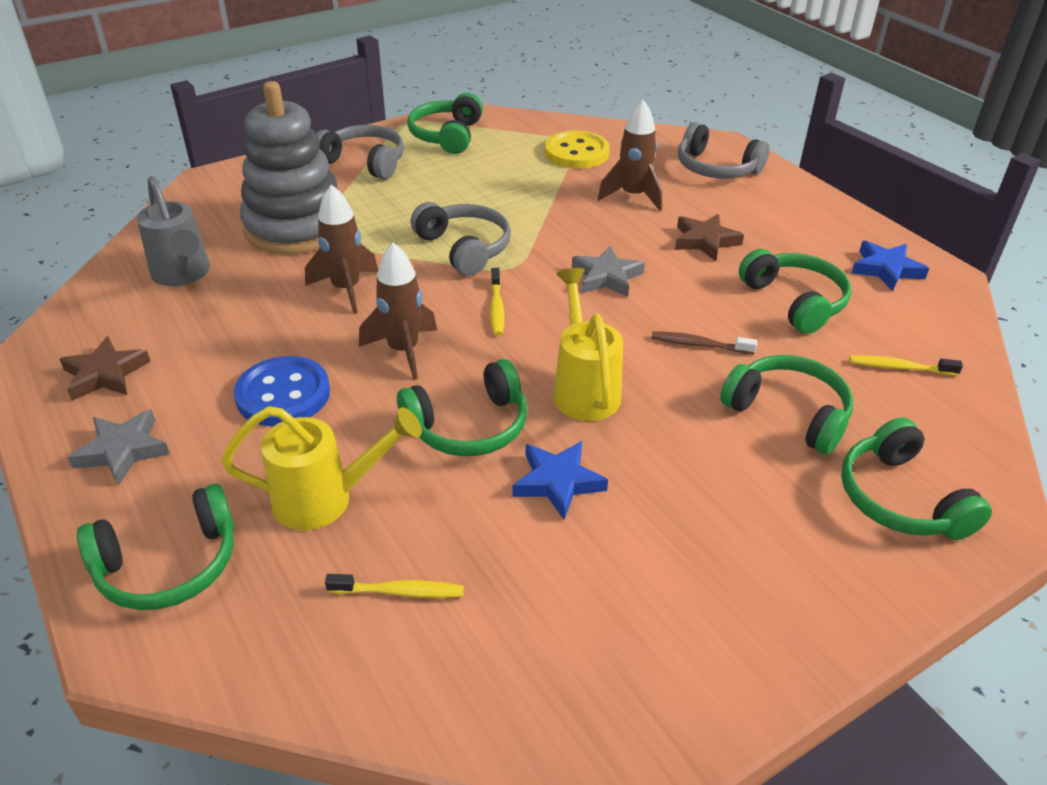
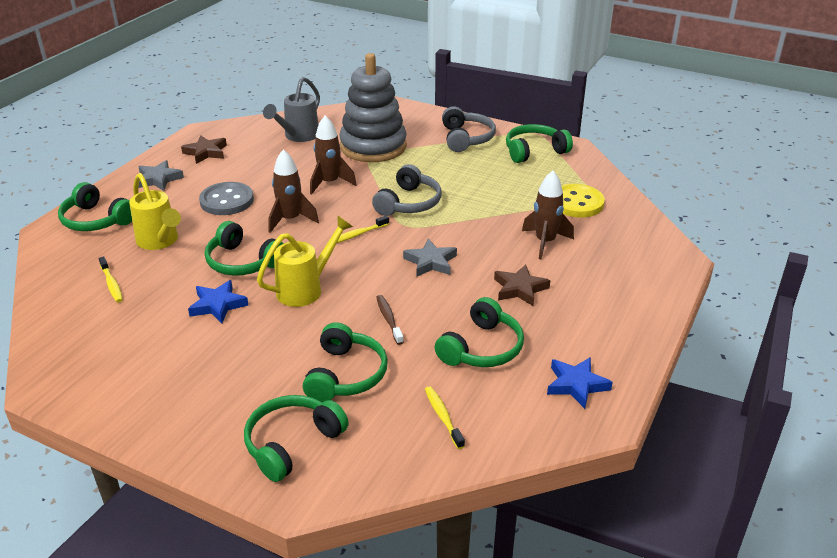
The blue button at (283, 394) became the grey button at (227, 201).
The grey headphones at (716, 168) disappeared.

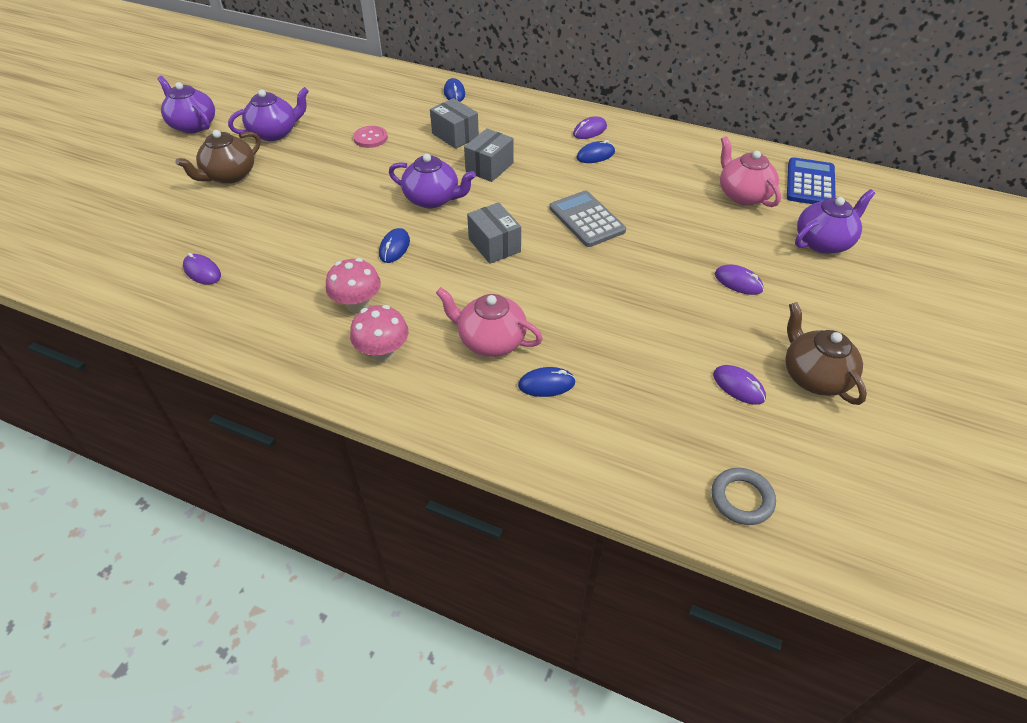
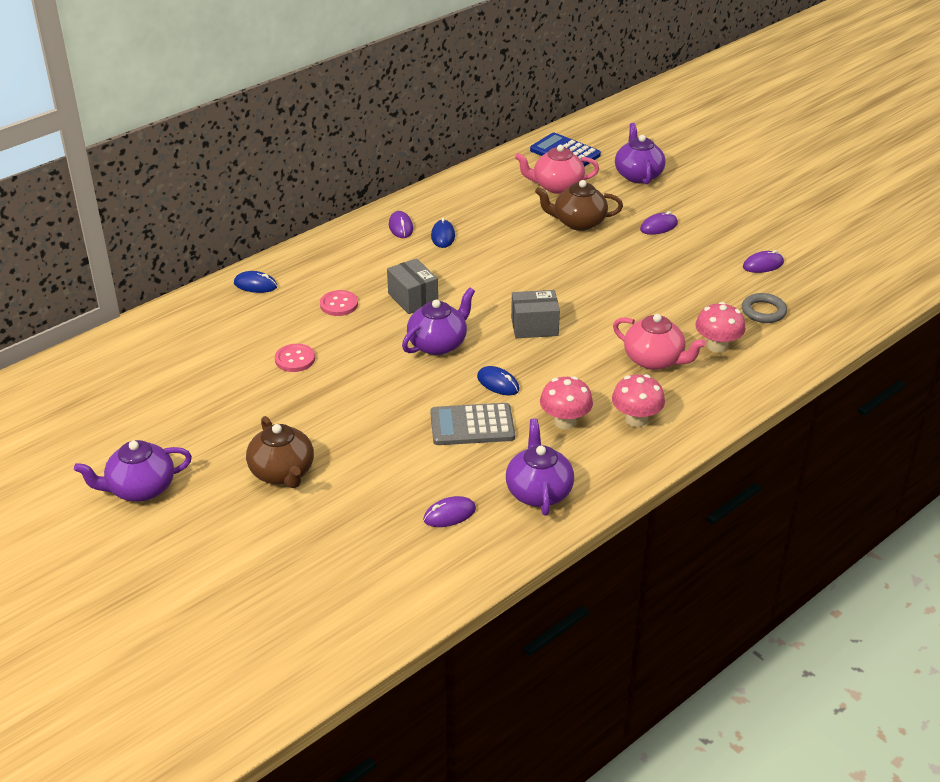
The purple teapot moved from (275, 133) to (538, 492).
The grey box at (455, 135) was replaced by the pink button at (339, 304).
The pink teapot at (490, 340) turned 105 degrees counterclockwise.
The blue mouse at (546, 384) was replaced by the pink mushroom at (717, 346).
The grey calculator moved from (586, 219) to (472, 425).
The grey ring moved from (742, 499) to (763, 311).
The brown teapot moved from (814, 376) to (578, 222).

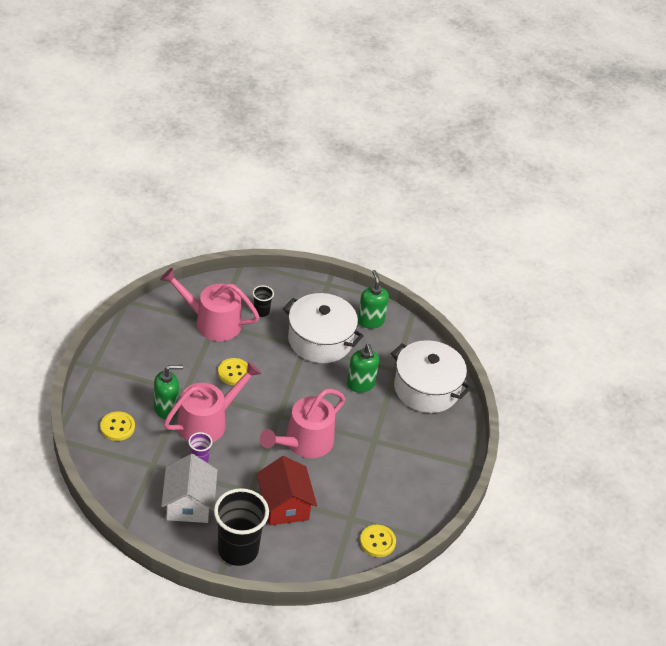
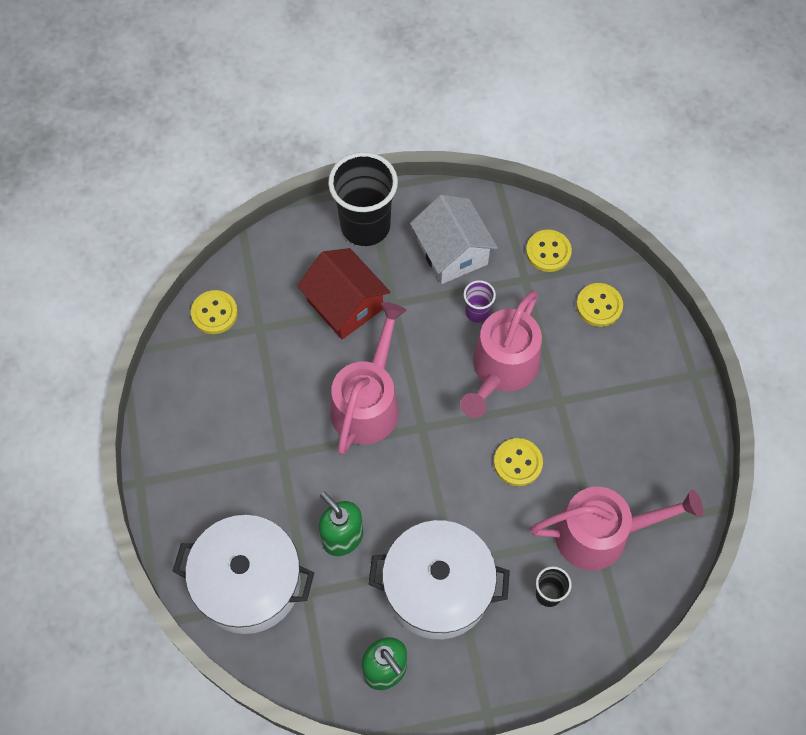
The green soap dispenser at (166, 408) disappeared.
The yellow button at (548, 252) appeared.

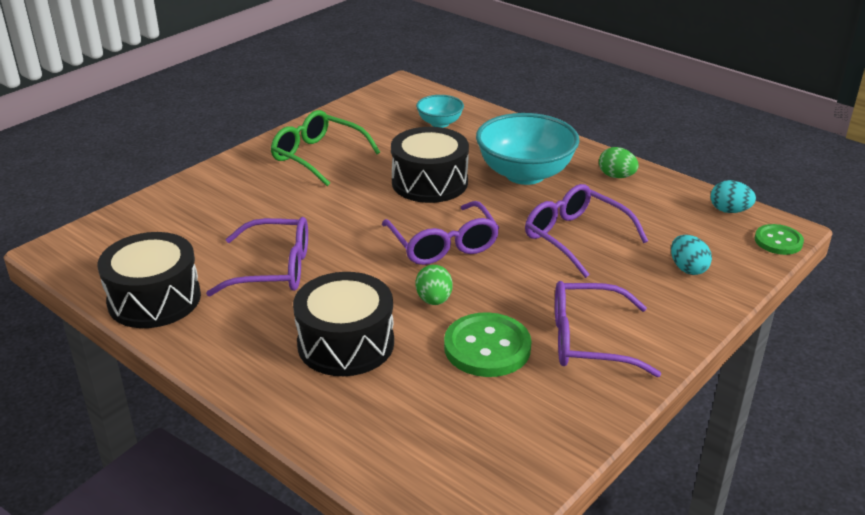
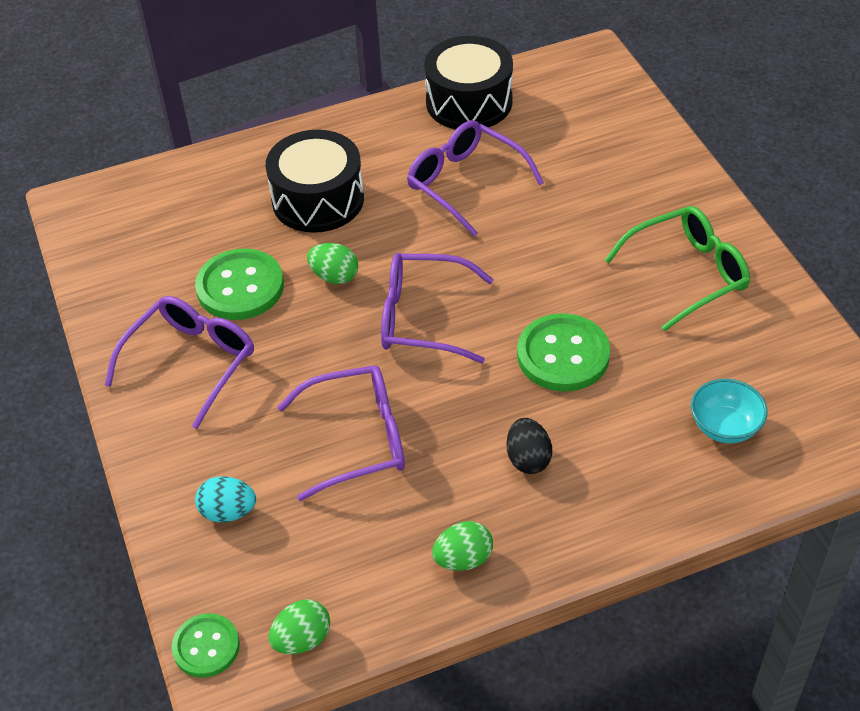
The purple glasses at (274, 269) turned 105 degrees clockwise.
The black drum at (429, 182) was replaced by the green button at (563, 355).
The turquoise bowl at (525, 174) was replaced by the black egg at (528, 459).
The turquoise egg at (729, 211) became the green egg at (302, 639).

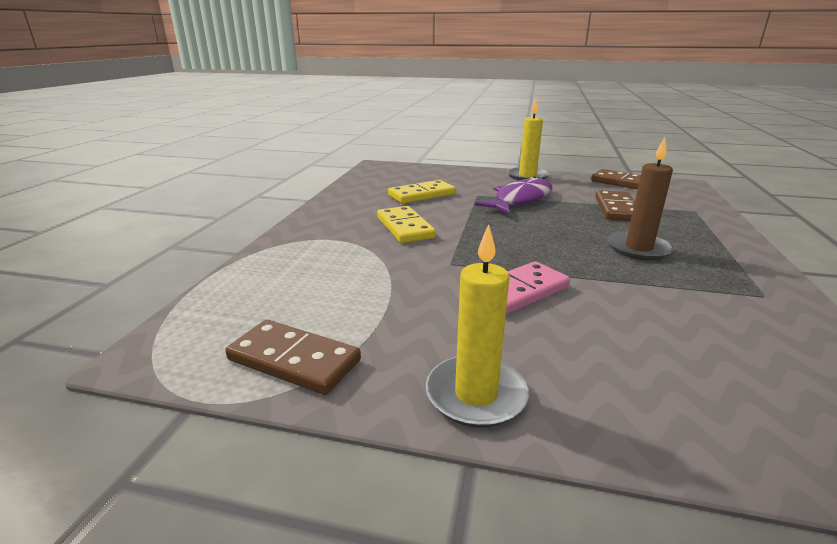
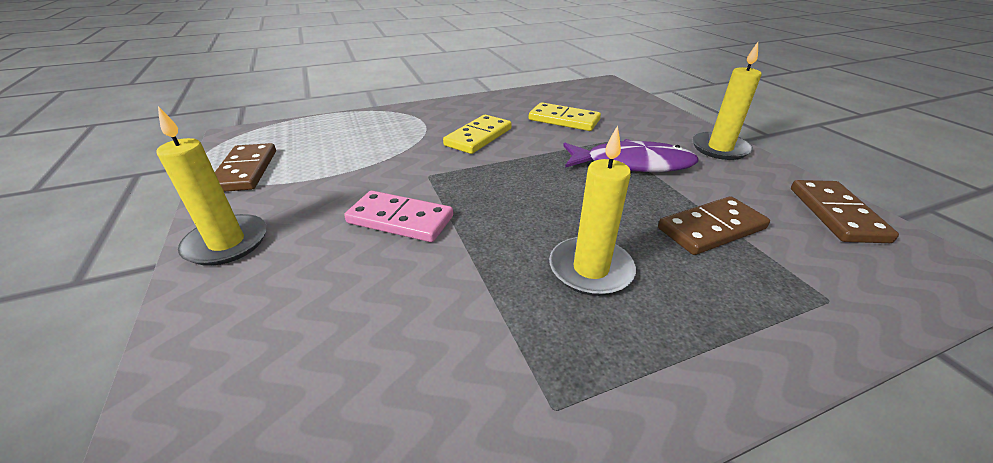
The brown candle at (638, 248) became the yellow candle at (590, 269).

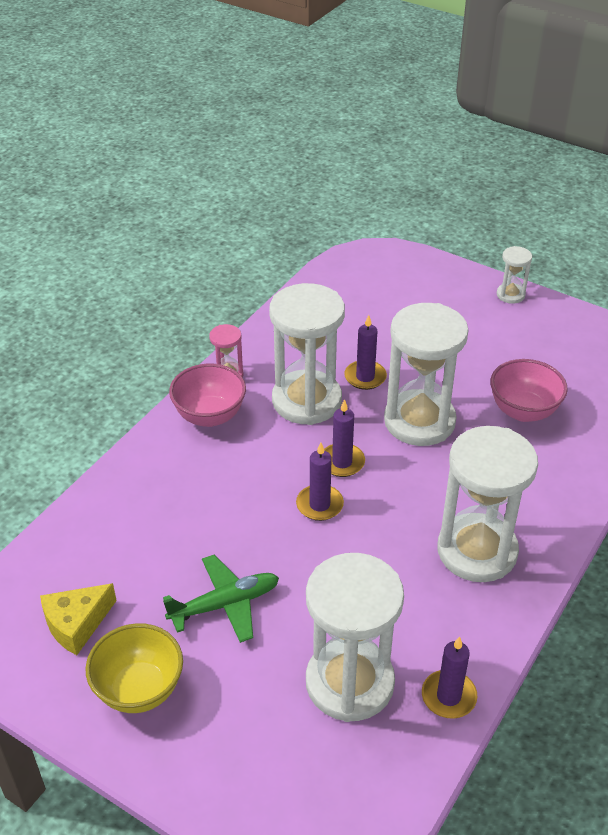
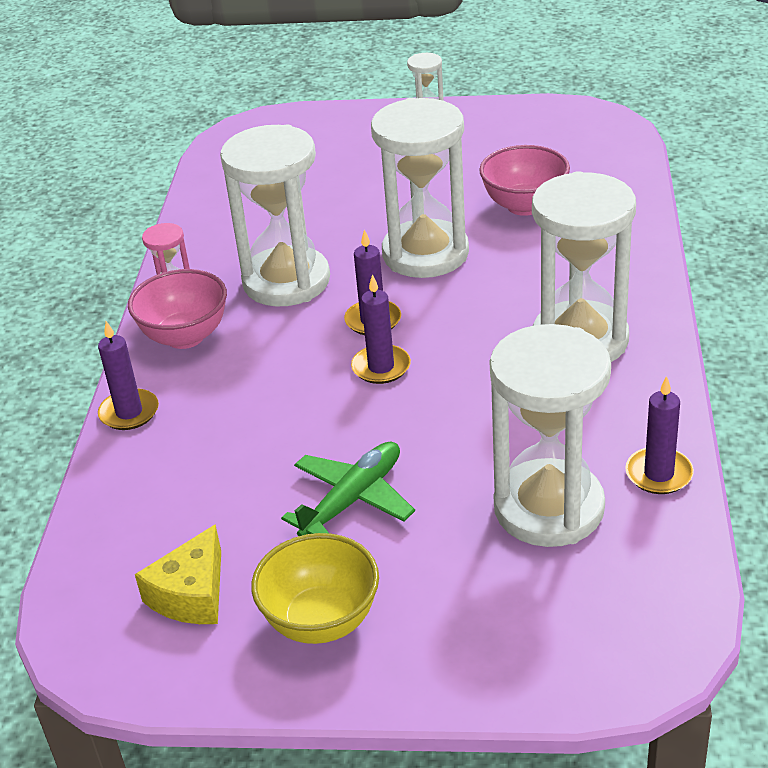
The purple candle moved from (365, 377) to (129, 412).

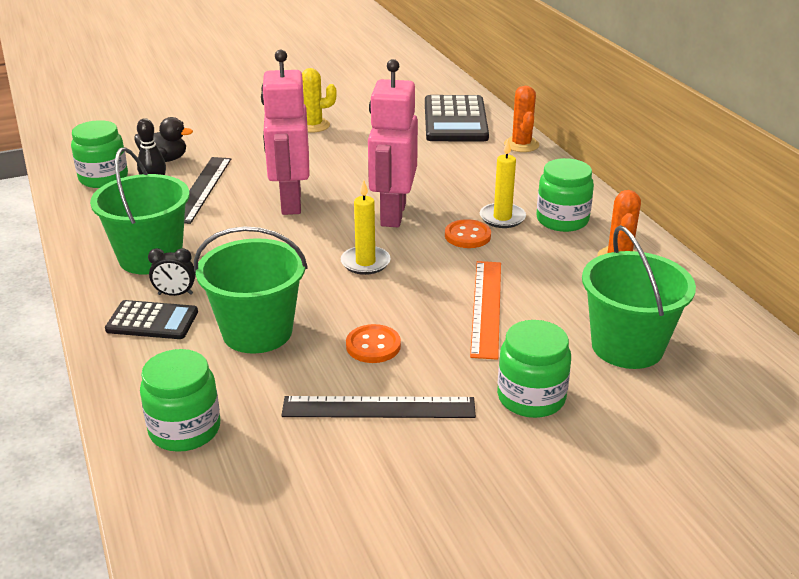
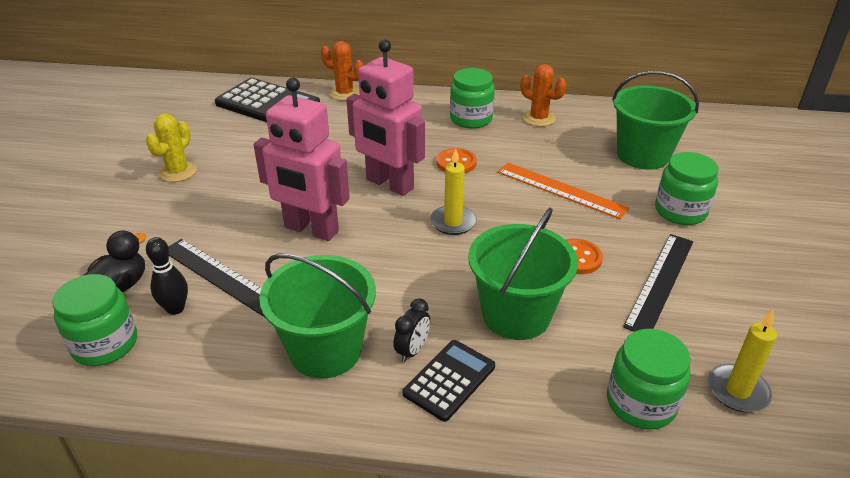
The yellow candle moved from (502, 218) to (737, 391).

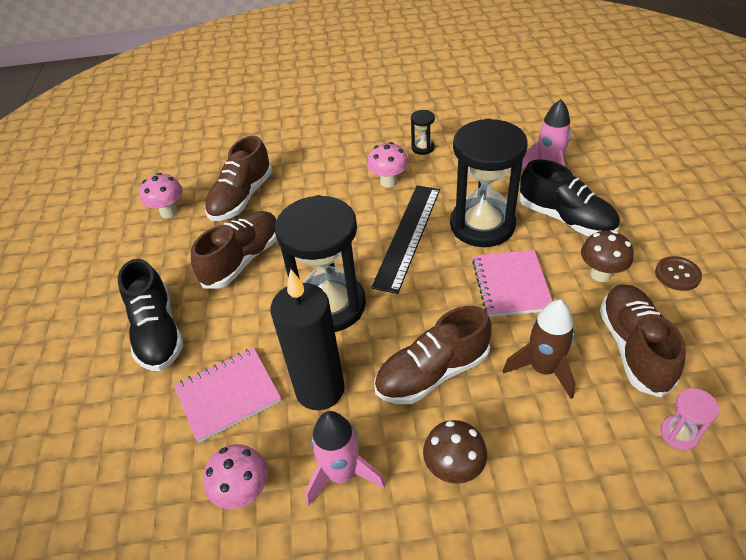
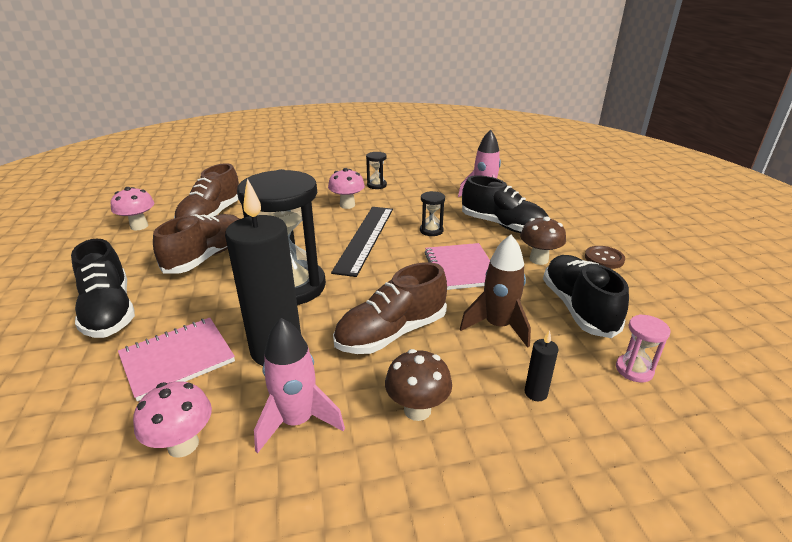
The black hourglass at (482, 225) changed to 0.41 times the size.
The brown shoe at (633, 348) became the black shoe at (578, 308).
The black candle at (535, 393) appeared.

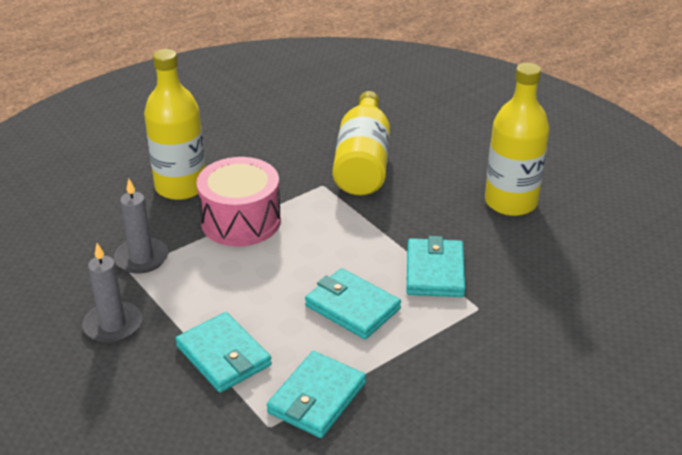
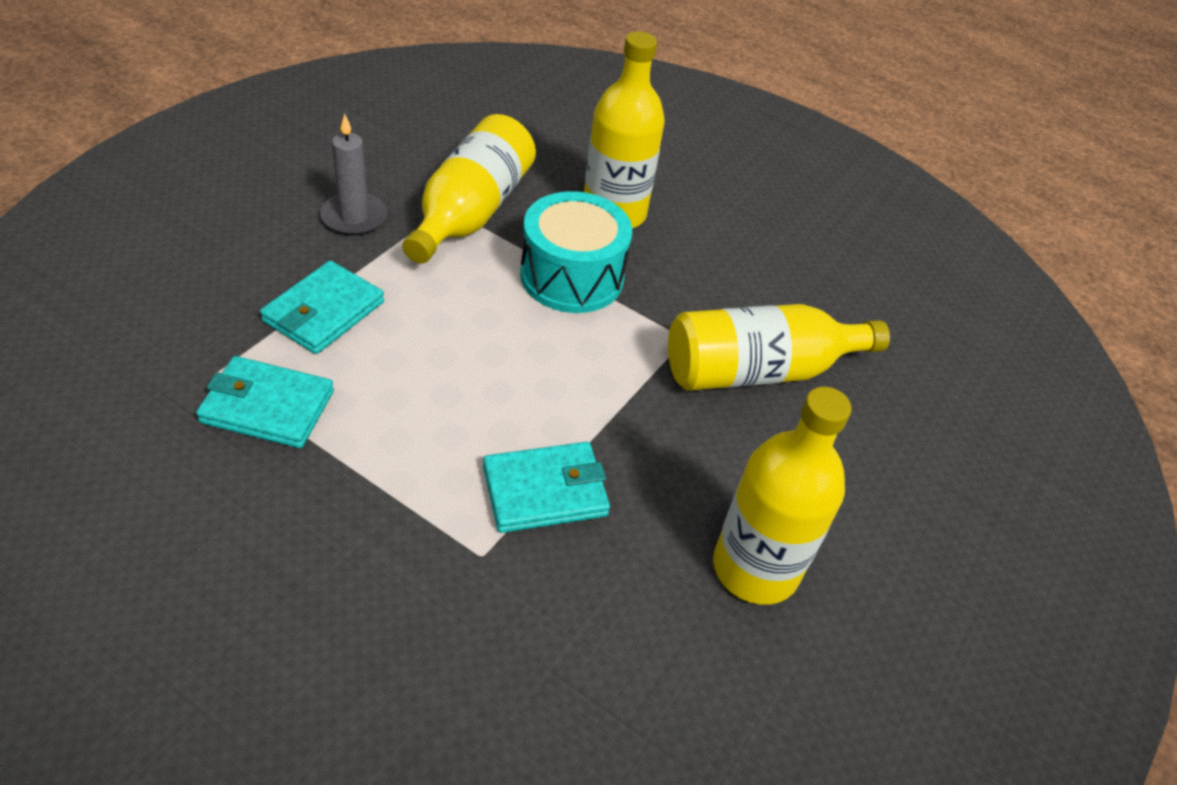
The grey candle at (141, 258) was replaced by the yellow bottle at (470, 212).
The pink drum at (241, 221) became the turquoise drum at (572, 276).
The turquoise wallet at (352, 307) disappeared.

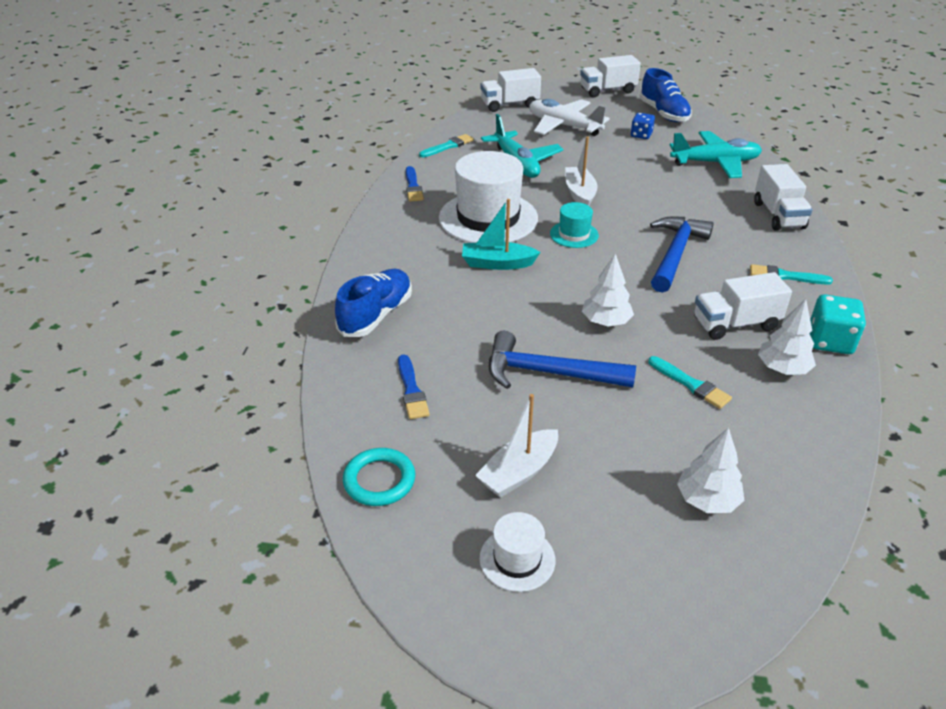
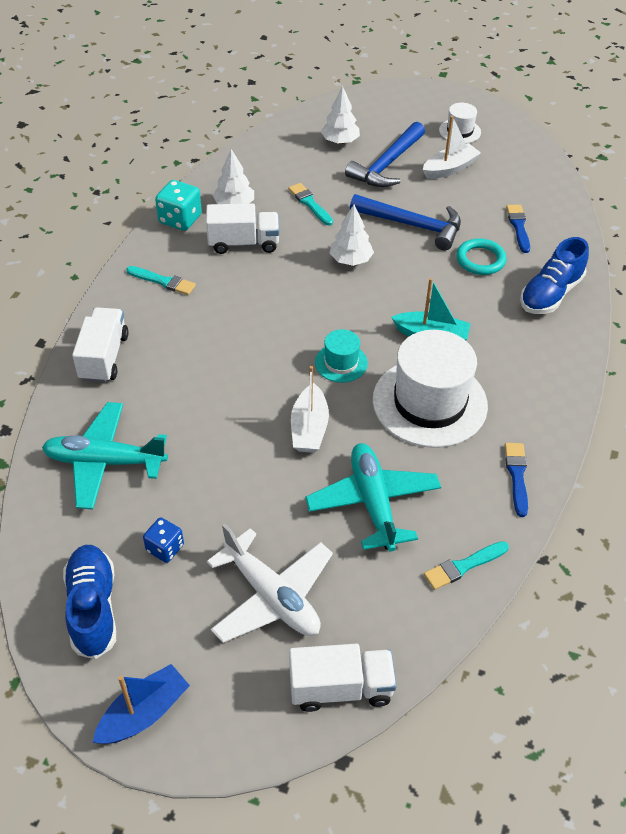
The turquoise ring moved from (379, 480) to (480, 260).
The white truck at (607, 91) was replaced by the blue boat at (144, 713).
The blue hammer moved from (675, 254) to (387, 165).

